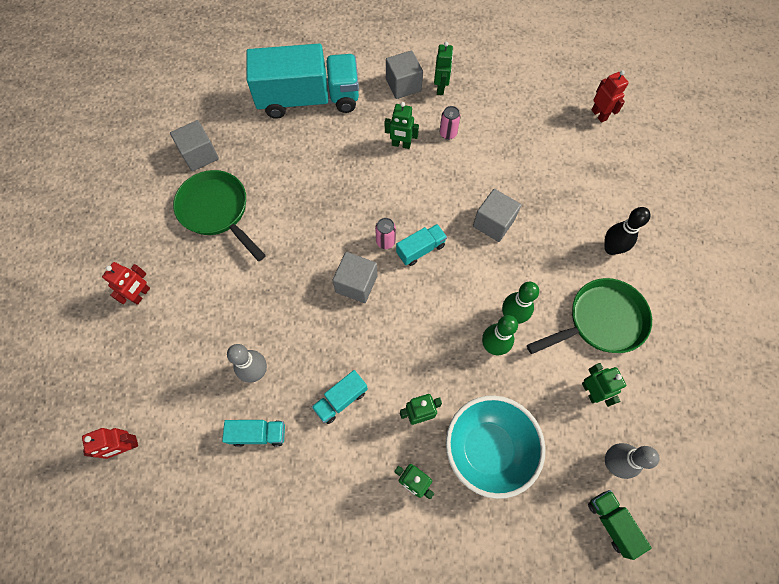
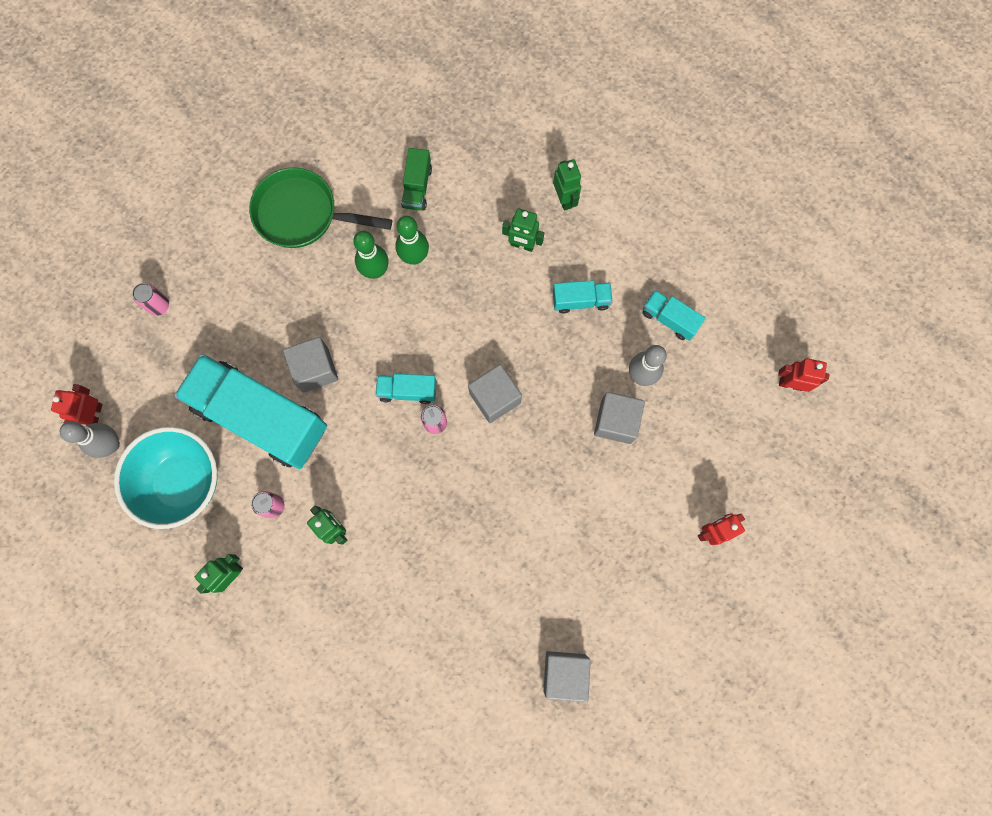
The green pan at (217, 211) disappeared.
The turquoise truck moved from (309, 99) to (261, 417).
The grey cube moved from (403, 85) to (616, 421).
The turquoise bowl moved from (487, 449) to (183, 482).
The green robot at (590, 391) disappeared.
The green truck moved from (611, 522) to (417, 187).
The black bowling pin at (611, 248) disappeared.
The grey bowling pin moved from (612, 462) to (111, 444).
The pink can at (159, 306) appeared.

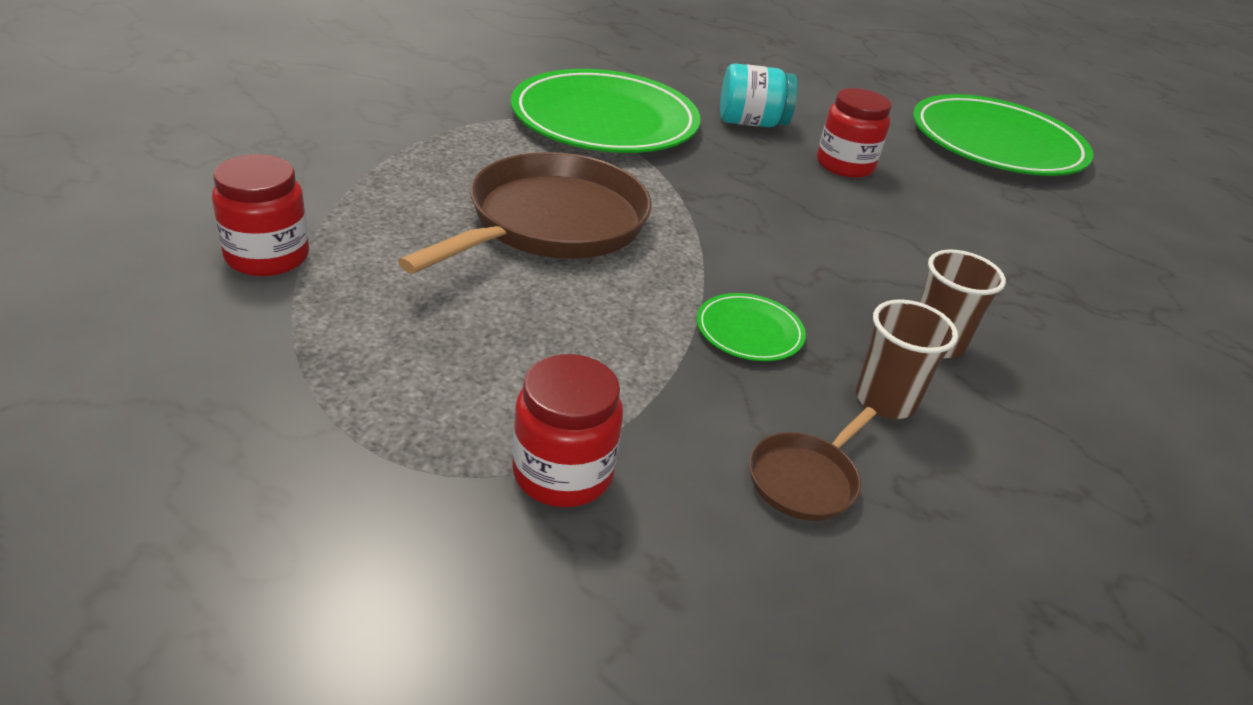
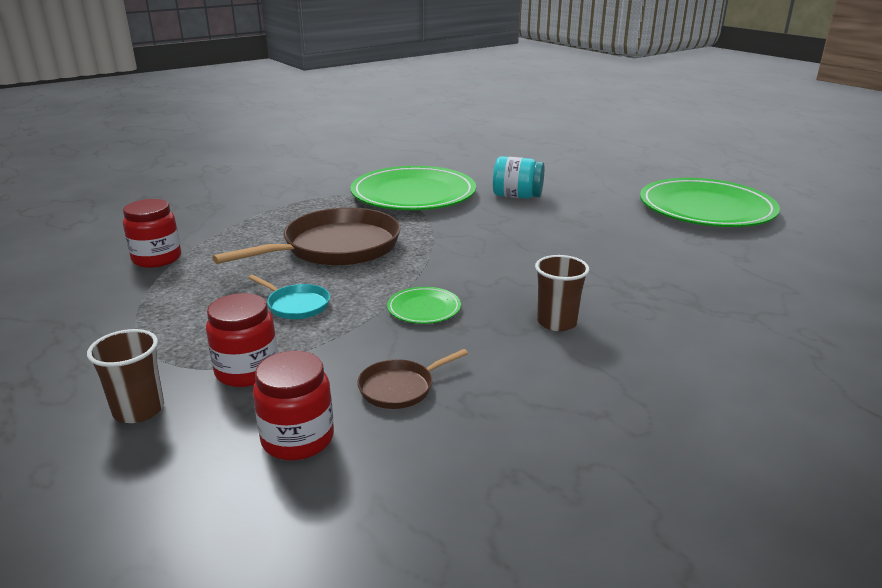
The red jar moved from (844, 165) to (297, 439).
The brown cup moved from (885, 400) to (139, 410).
The turquoise pan at (296, 305) appeared.

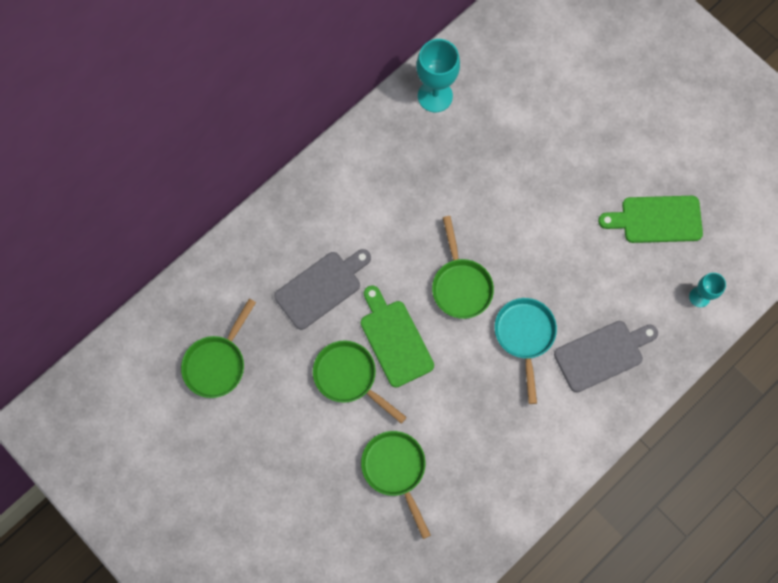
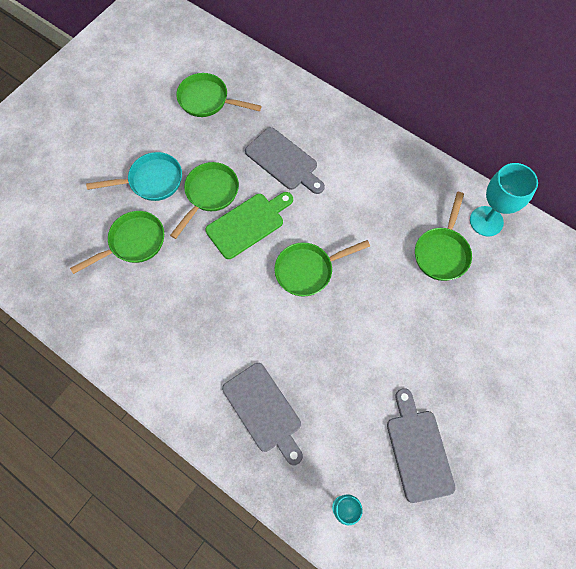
The turquoise pan moved from (524, 336) to (151, 181).
The green cutting board at (657, 220) became the grey cutting board at (418, 450).
The green pan at (442, 252) appeared.

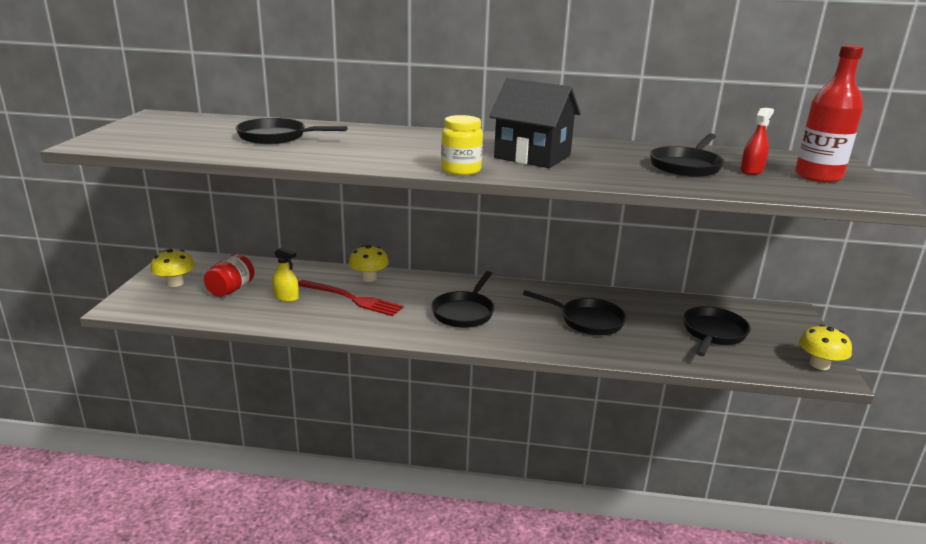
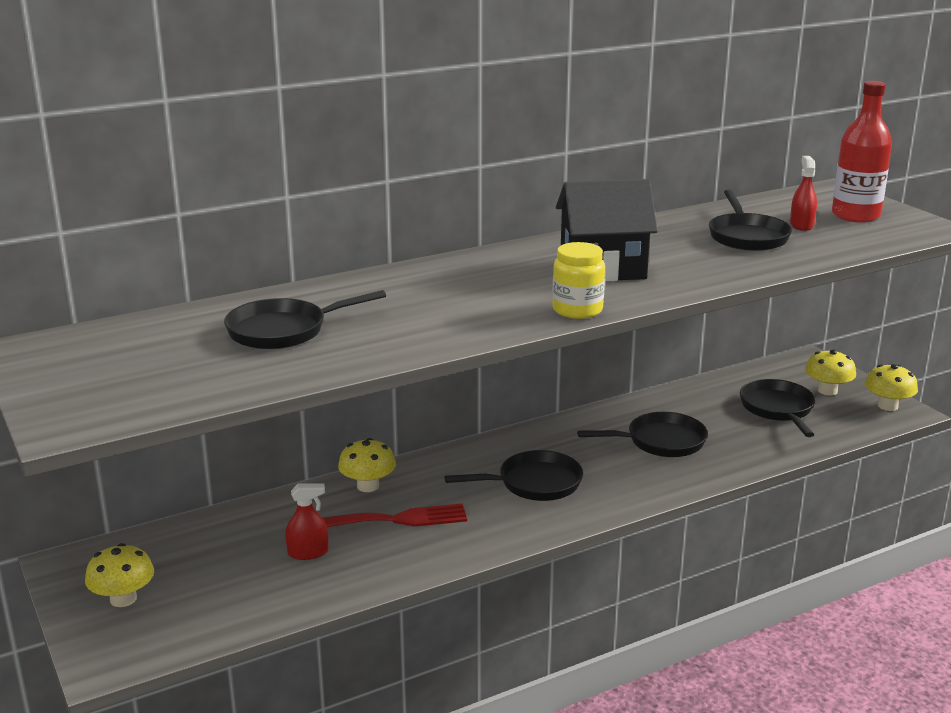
The red jar at (231, 289) disappeared.
The yellow spray bottle at (286, 297) became the red spray bottle at (308, 552).
The black pan at (464, 312) turned 90 degrees counterclockwise.
The yellow mushroom at (827, 391) appeared.

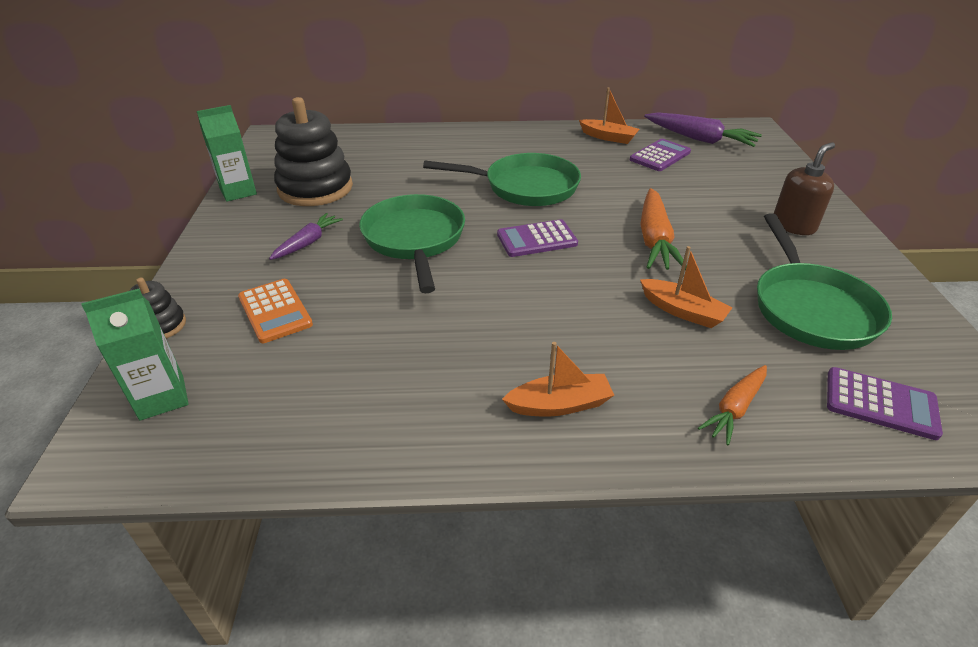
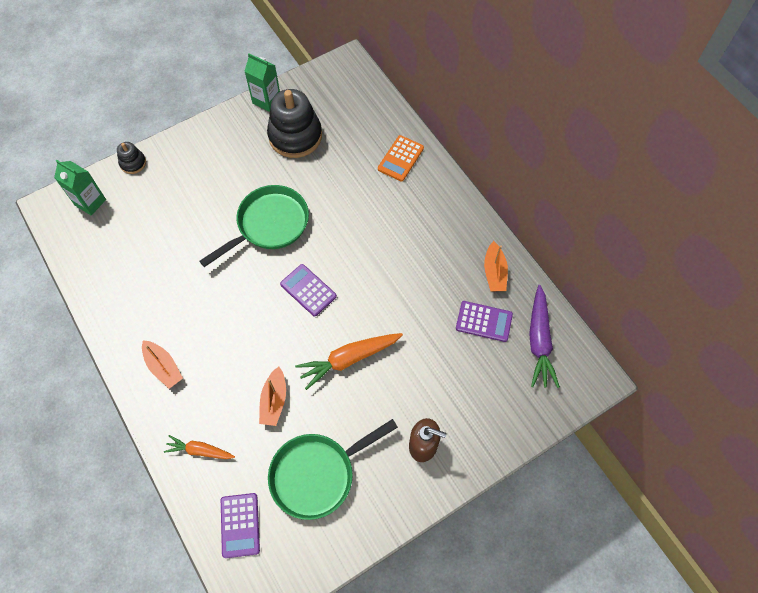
The orange calculator moved from (275, 311) to (400, 158).
The purple carrot at (308, 243) disappeared.
The green pan at (525, 187) disappeared.

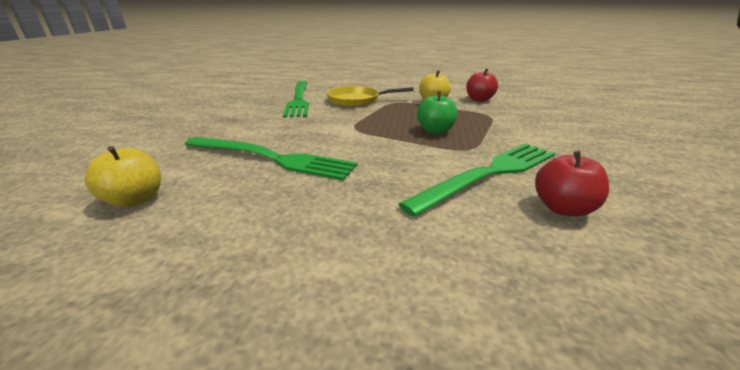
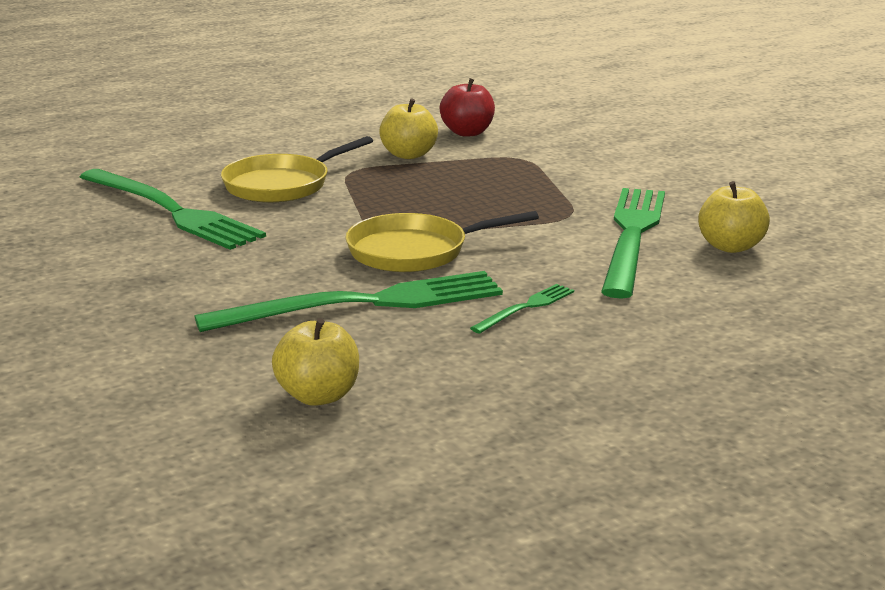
The green apple at (435, 131) disappeared.
The red apple at (562, 208) became the yellow apple at (730, 247).
The yellow pan at (414, 251) appeared.
The green fork at (526, 308) appeared.

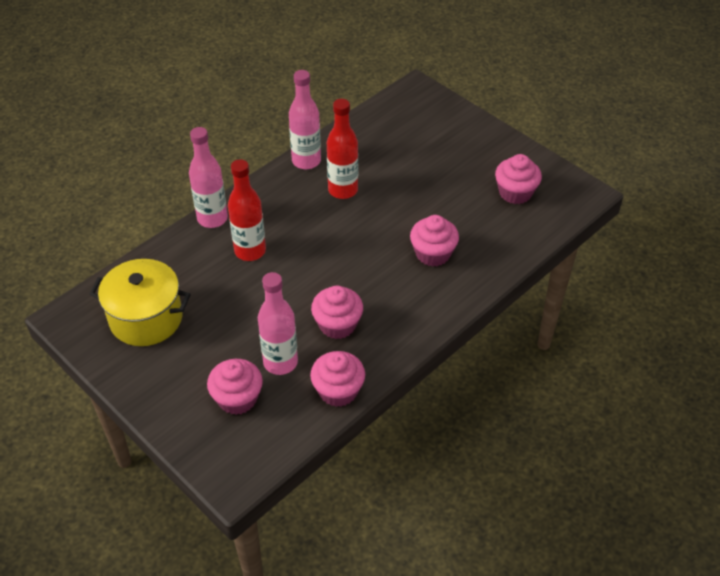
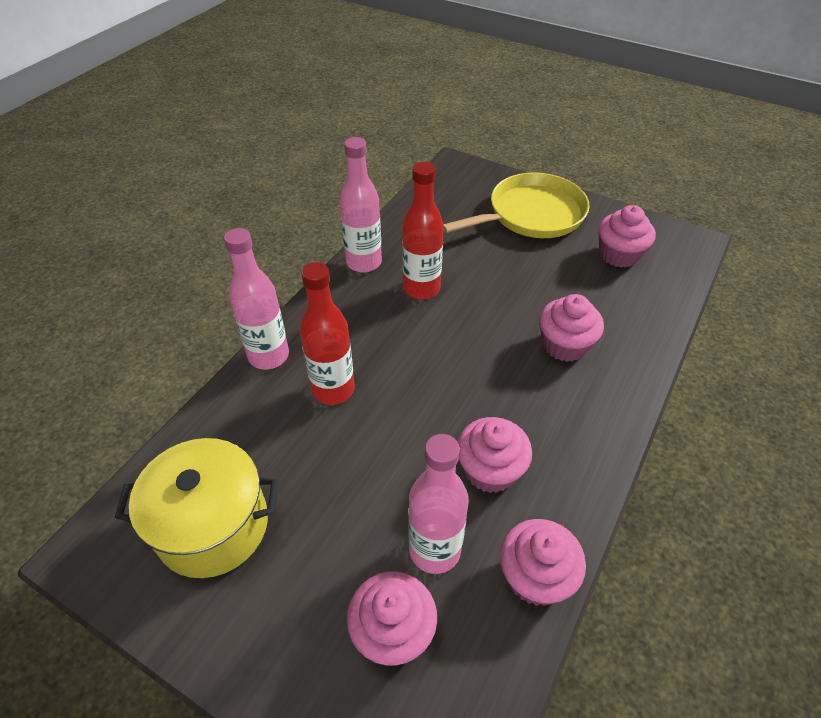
The yellow pan at (532, 214) appeared.

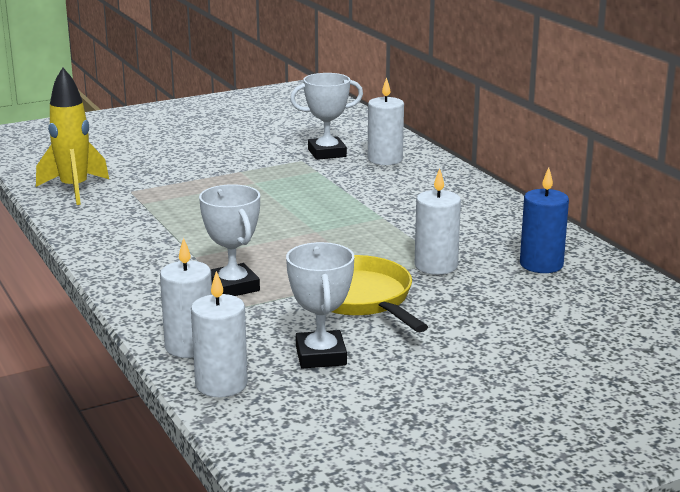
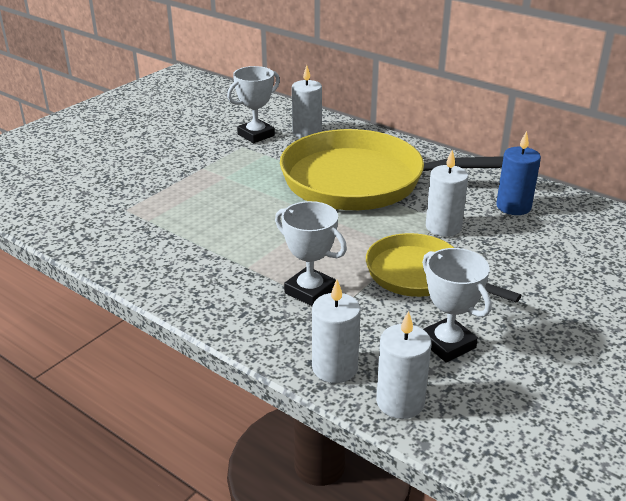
The yellow rocket at (74, 189) disappeared.
The yellow pan at (363, 181) appeared.

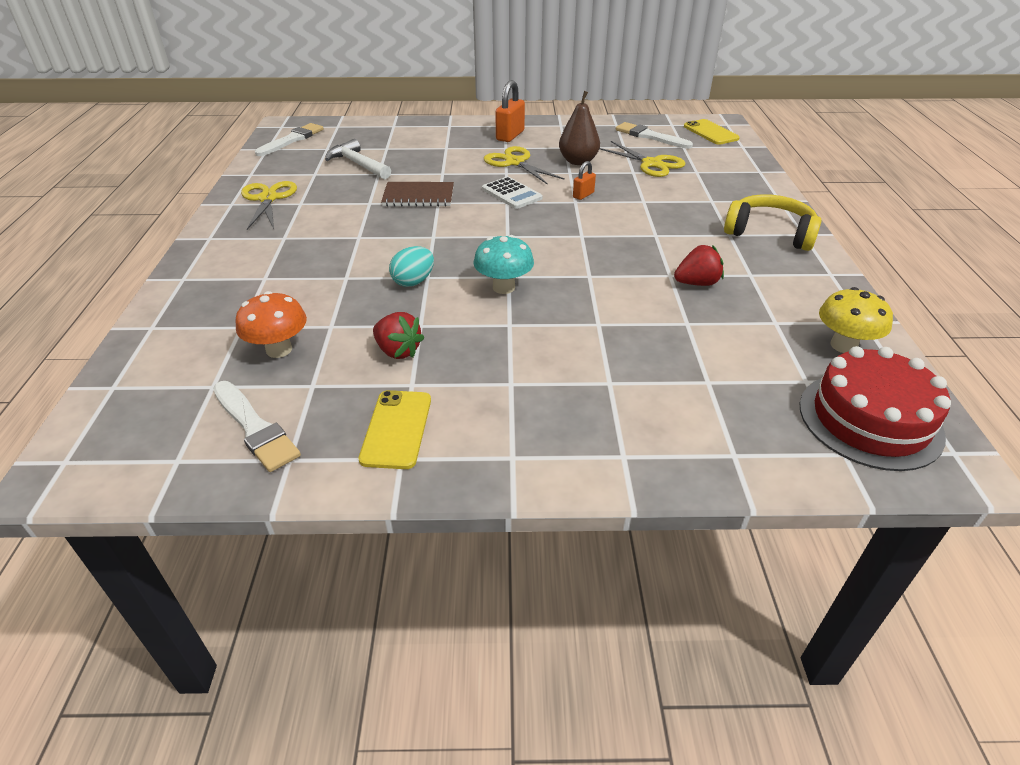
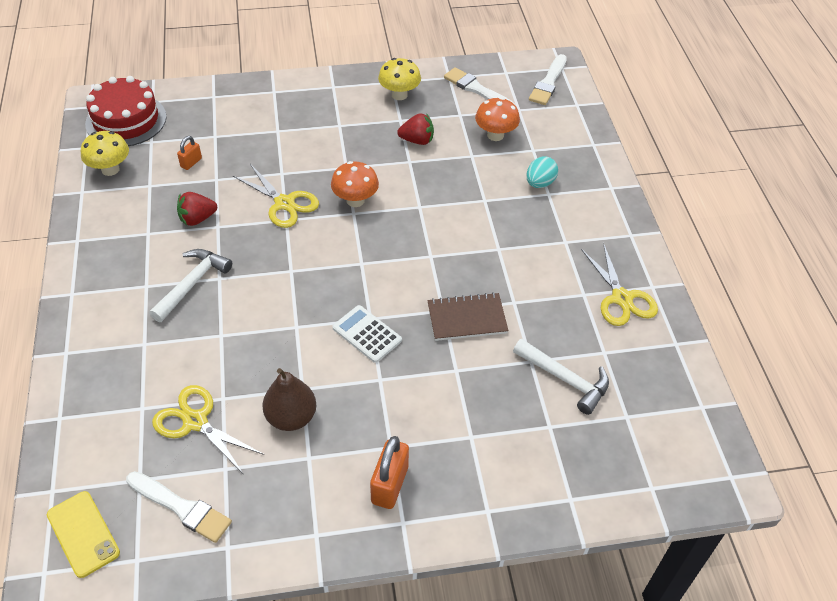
The white brush moved from (292, 140) to (548, 83).
The yellow phone at (396, 429) was replaced by the yellow mushroom at (399, 95).
The red strawberry at (398, 351) turned 150 degrees clockwise.
The turquoise egg moved from (413, 281) to (539, 183).
The turquoise mushroom at (503, 287) became the orange mushroom at (355, 200).
The yellow scissors moved from (515, 162) to (284, 203).
The orange padlock moved from (583, 195) to (191, 162).
The yellow headphones at (769, 233) disappeared.
The white hammer at (192, 284) appeared.

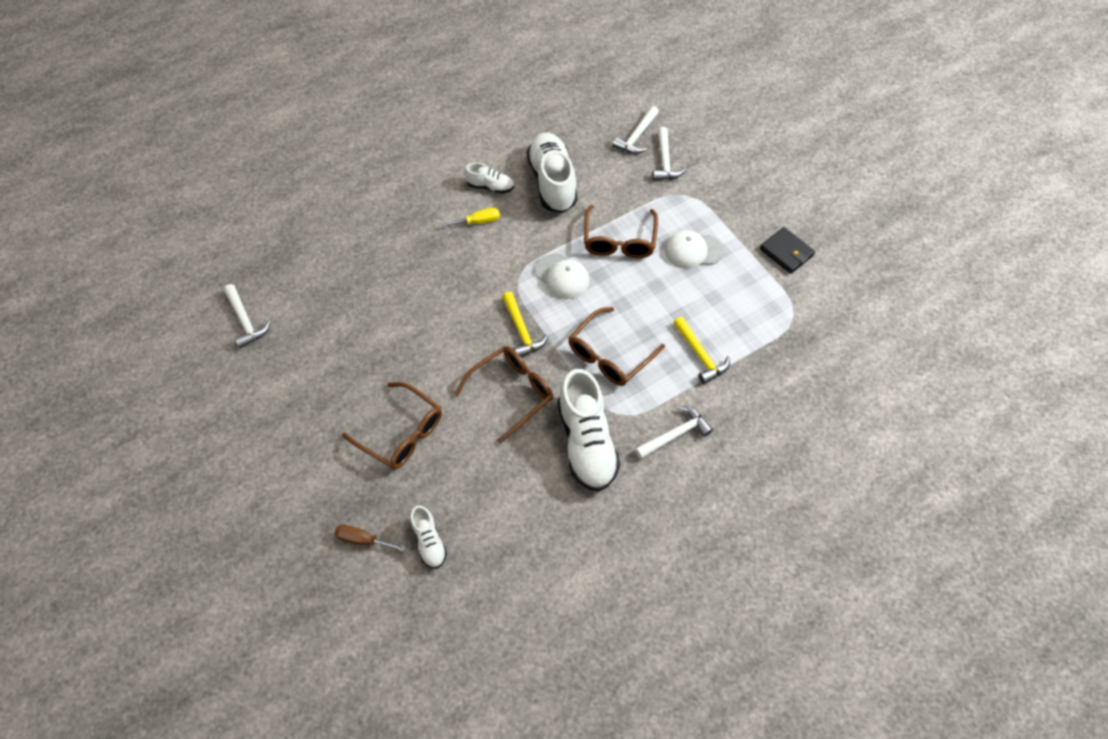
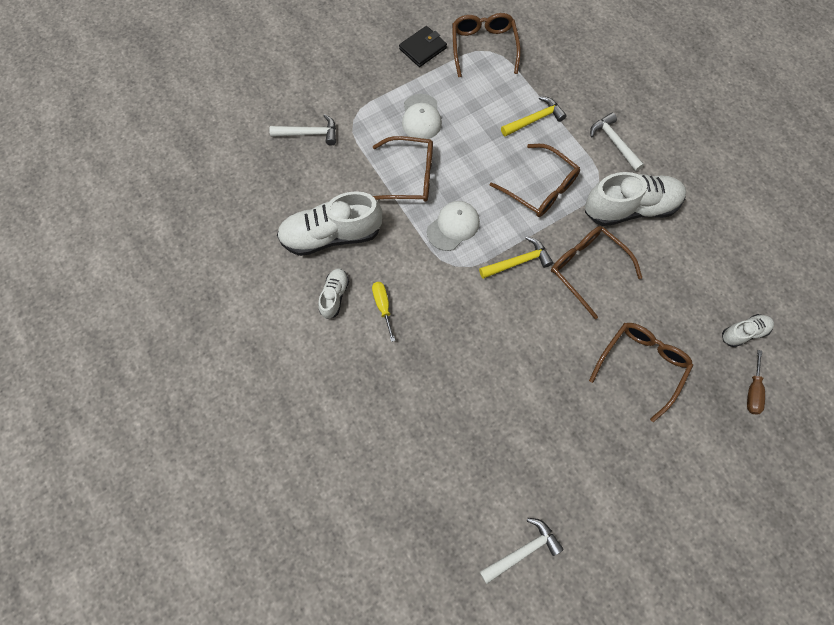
The white hammer at (637, 136) disappeared.
The brown glasses at (483, 47) appeared.

